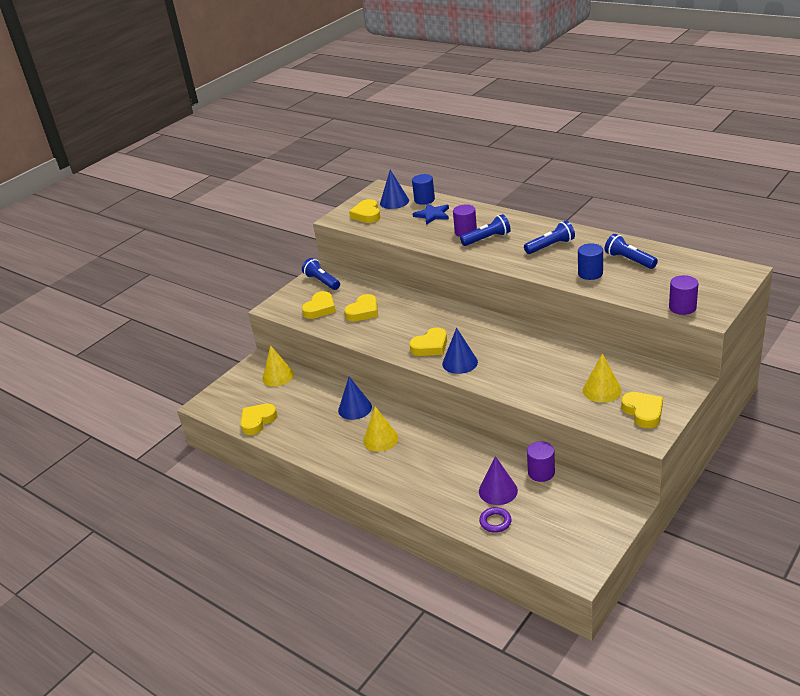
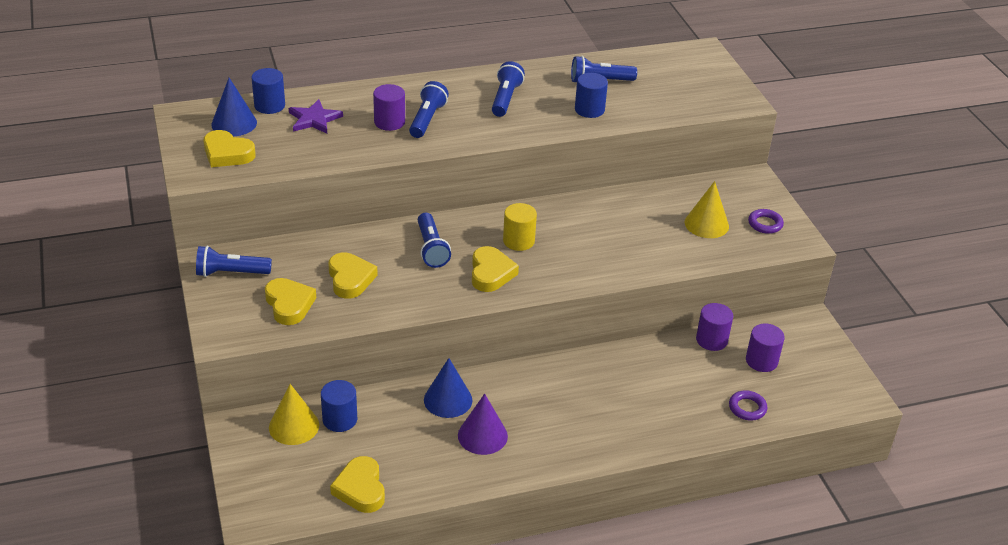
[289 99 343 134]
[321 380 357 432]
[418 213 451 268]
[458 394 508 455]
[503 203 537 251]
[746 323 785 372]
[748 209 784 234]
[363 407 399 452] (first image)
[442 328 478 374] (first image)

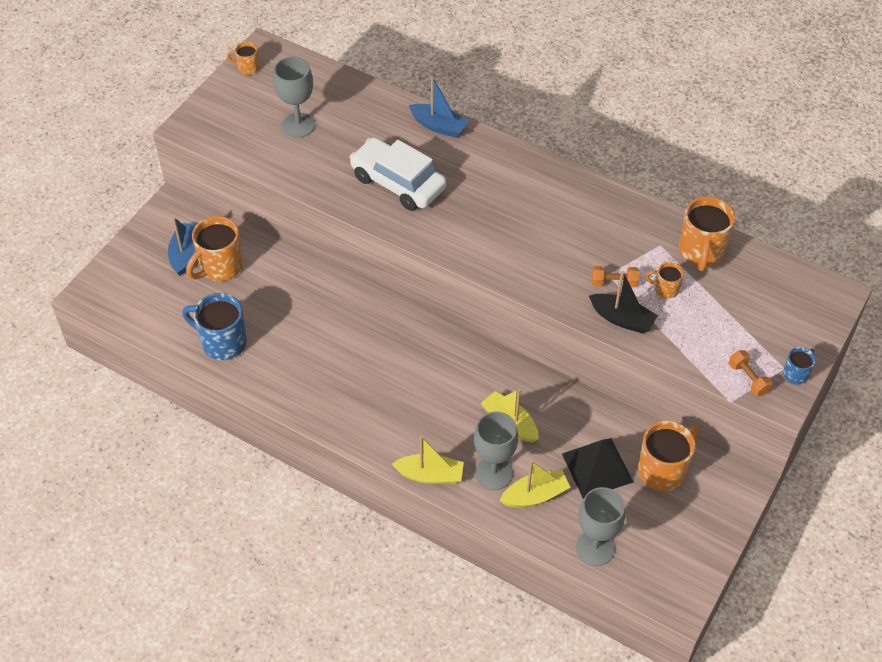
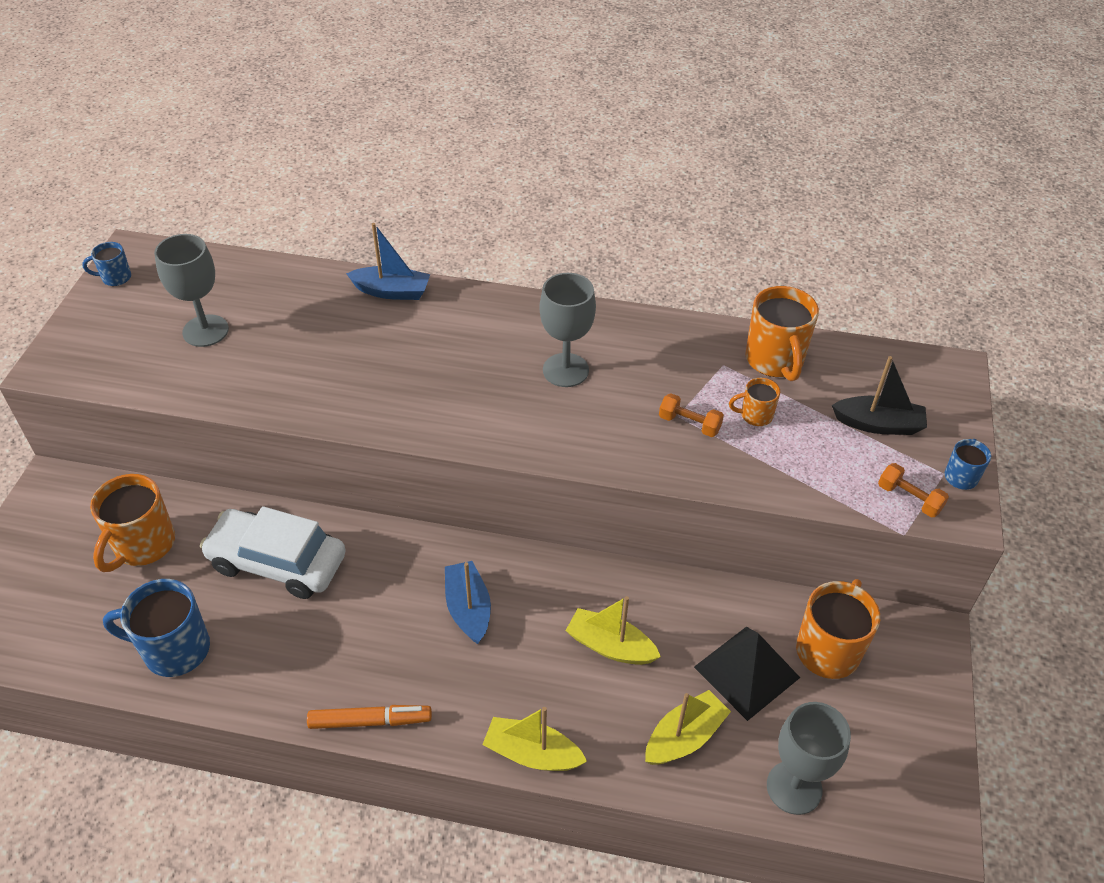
[82 242 131 286]
[200 506 346 599]
[307 705 432 729]
[445 561 491 644]
[482 707 587 771]
[539 273 596 387]
[659 393 724 437]
[832 356 927 435]

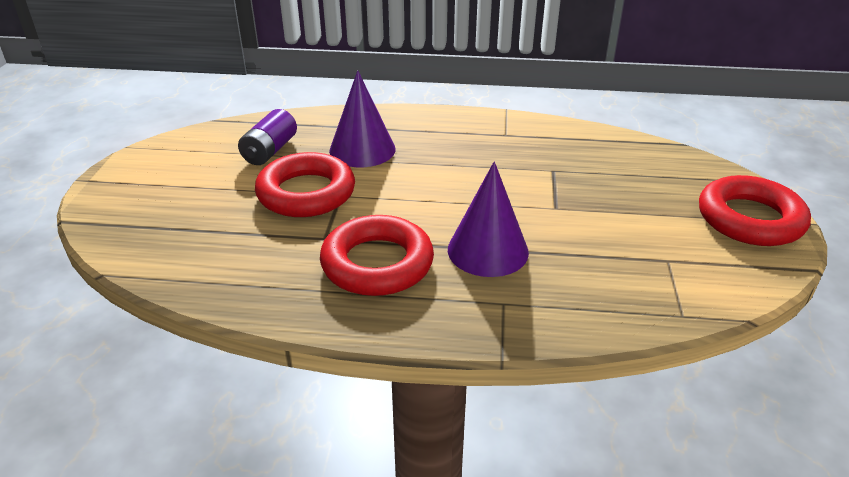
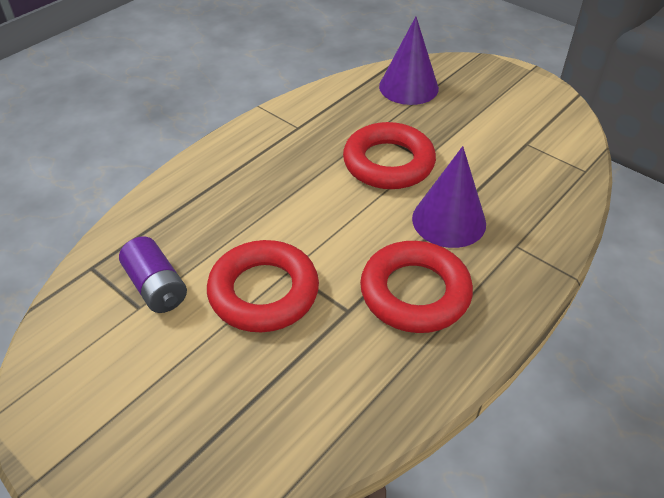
[343 122 436 189]
[379 17 439 105]

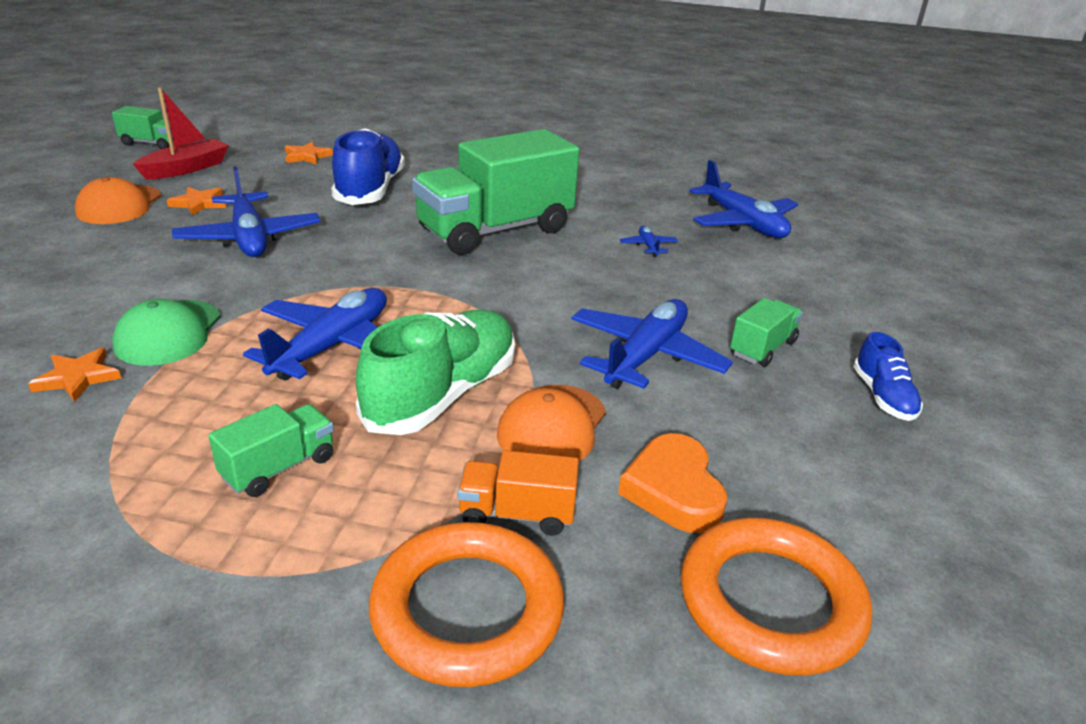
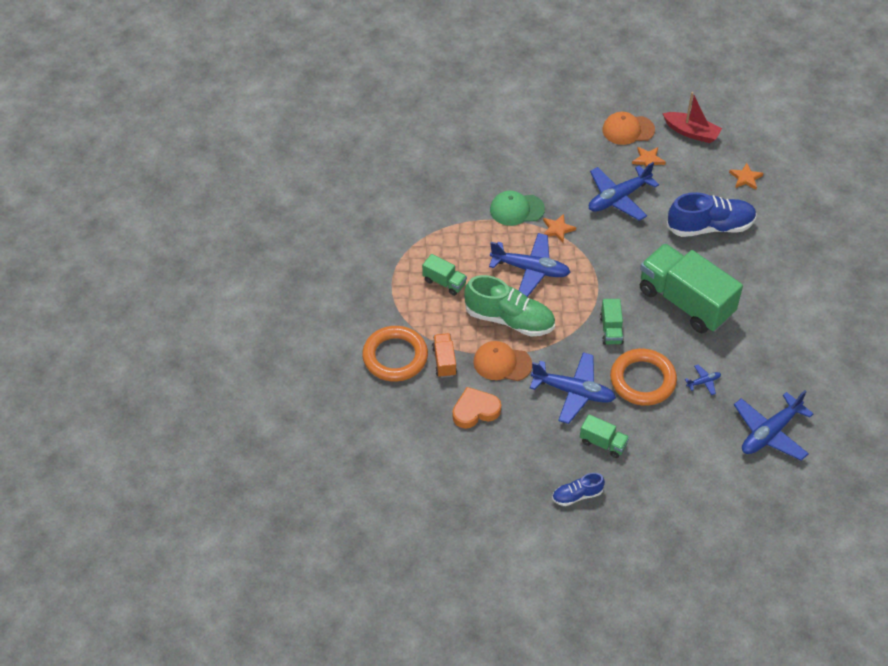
[543 214 576 242]
[600 299 624 345]
[610 349 677 406]

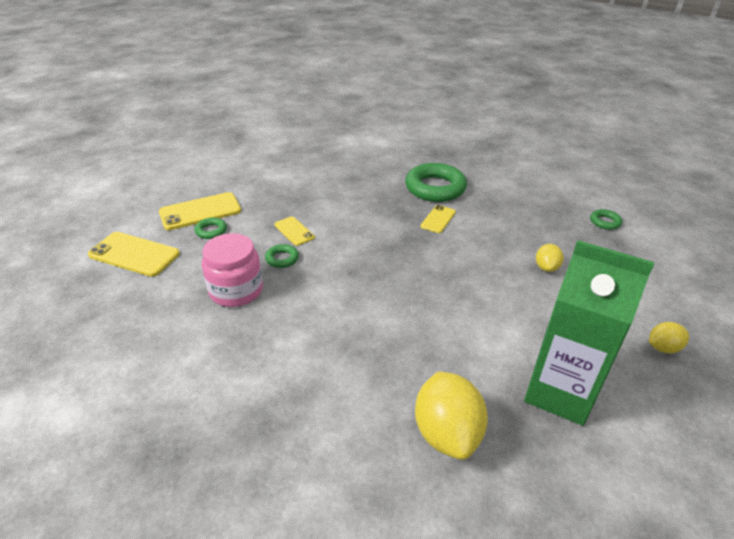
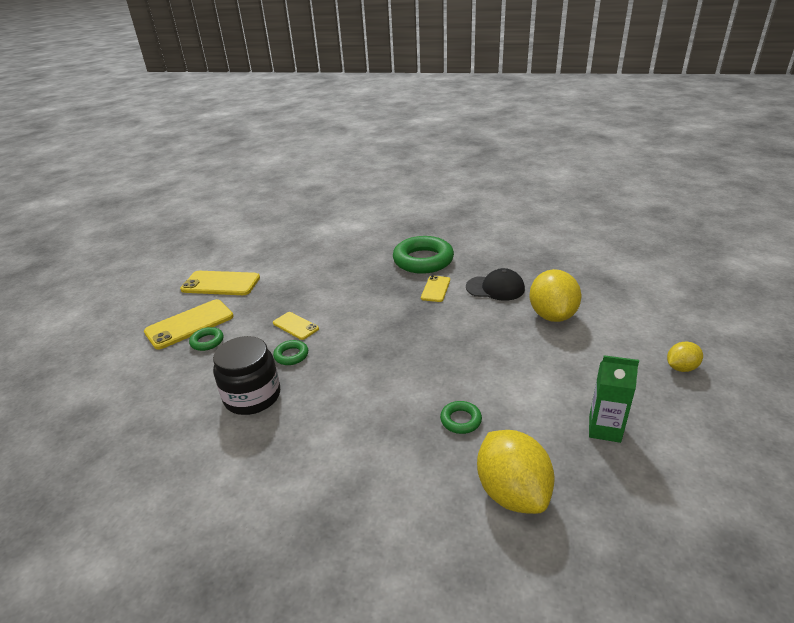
[180 271 260 295]
[213 336 280 415]
[440 401 482 434]
[466 268 525 301]
[529 269 581 322]
[589 355 639 443]

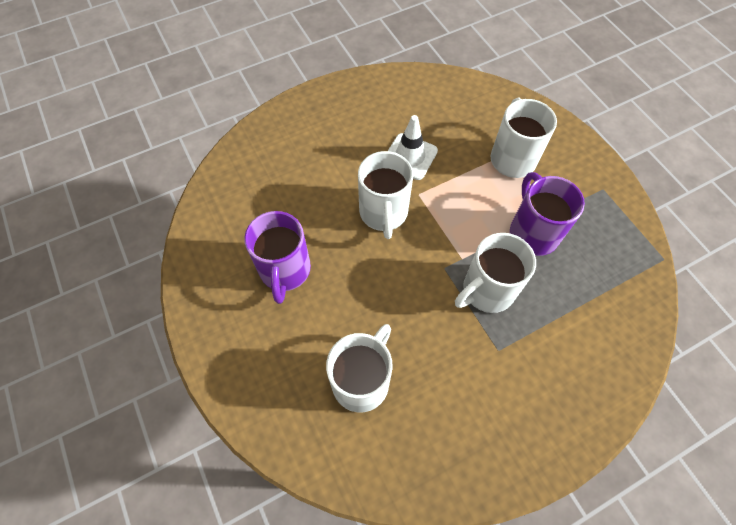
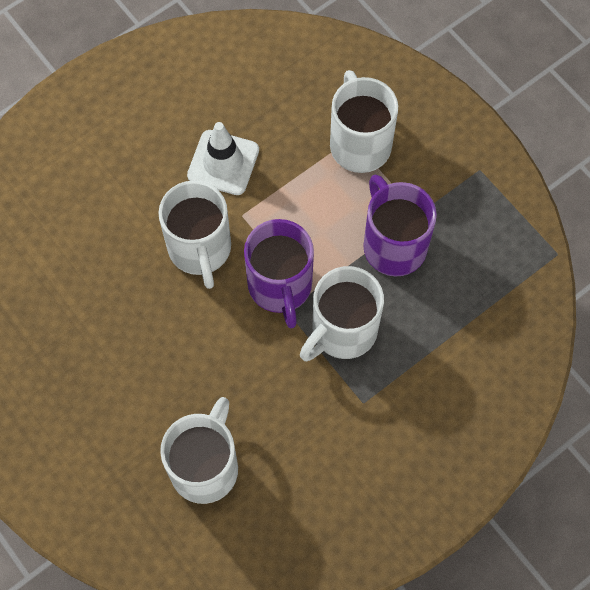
[244 219 314 328]

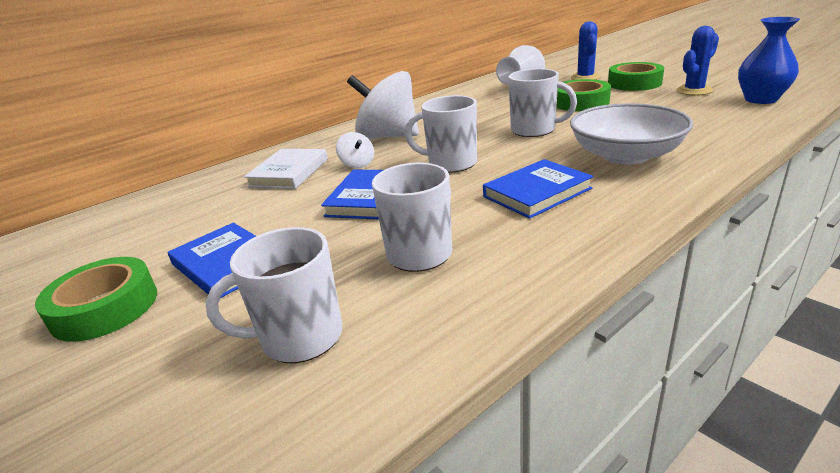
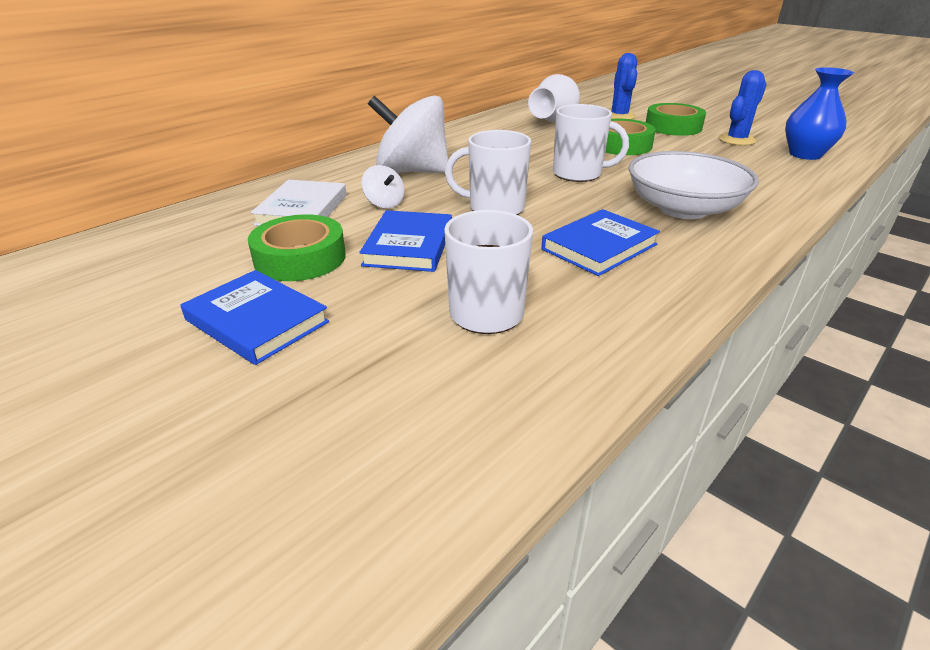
[248 214 346 281]
[206 227 342 363] (first image)

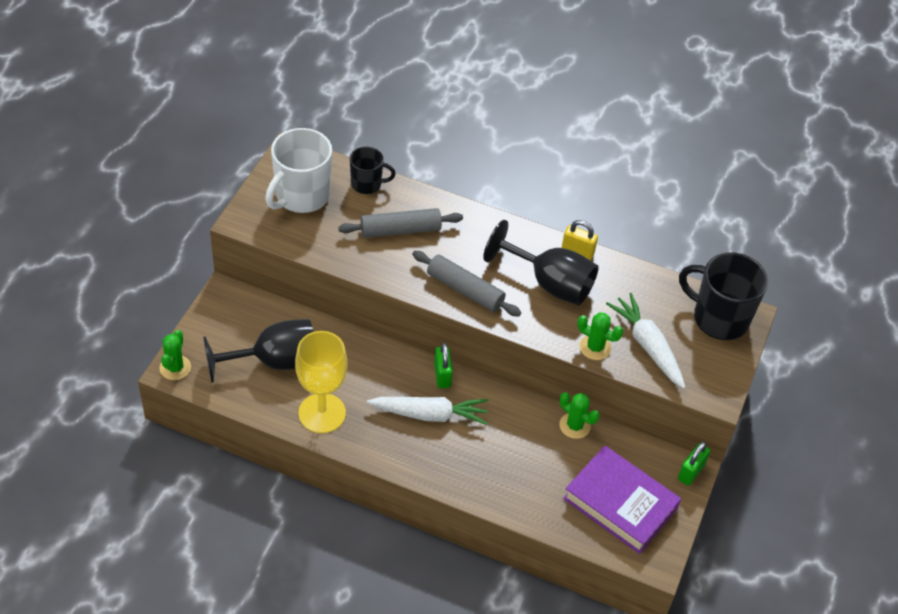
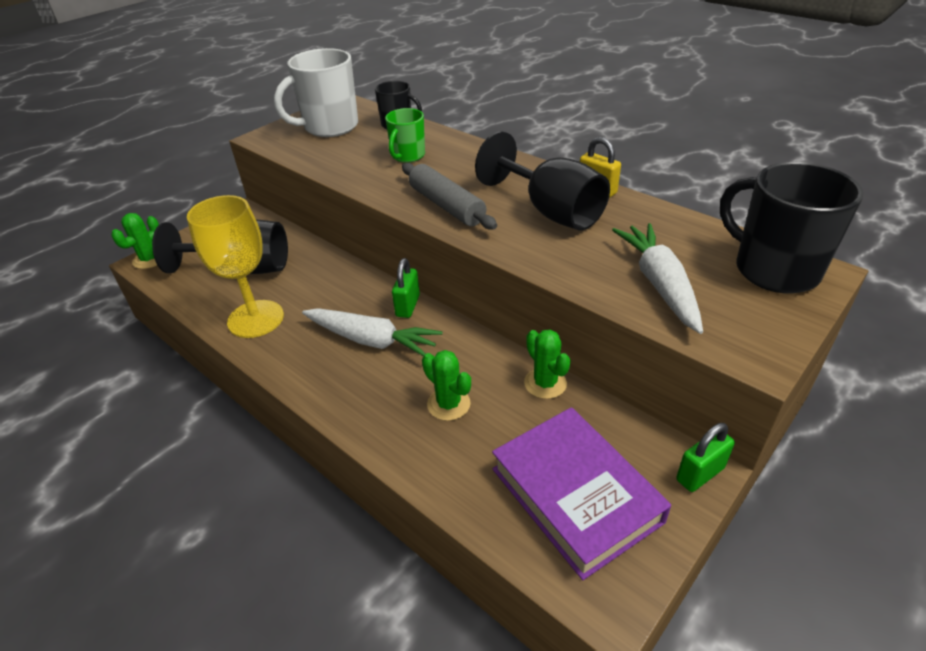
[385 108 425 163]
[422 350 471 421]

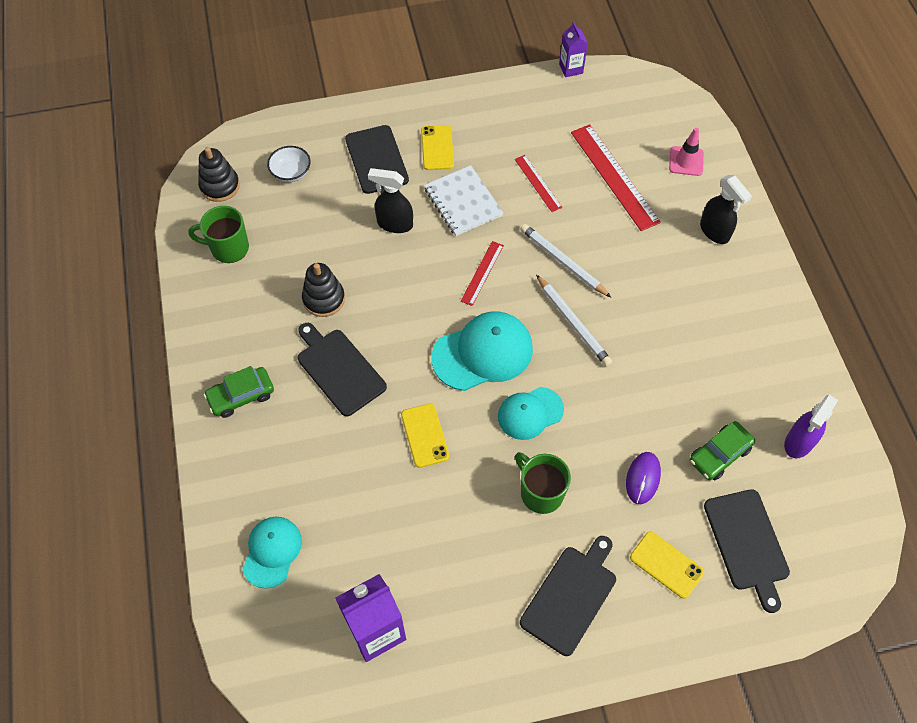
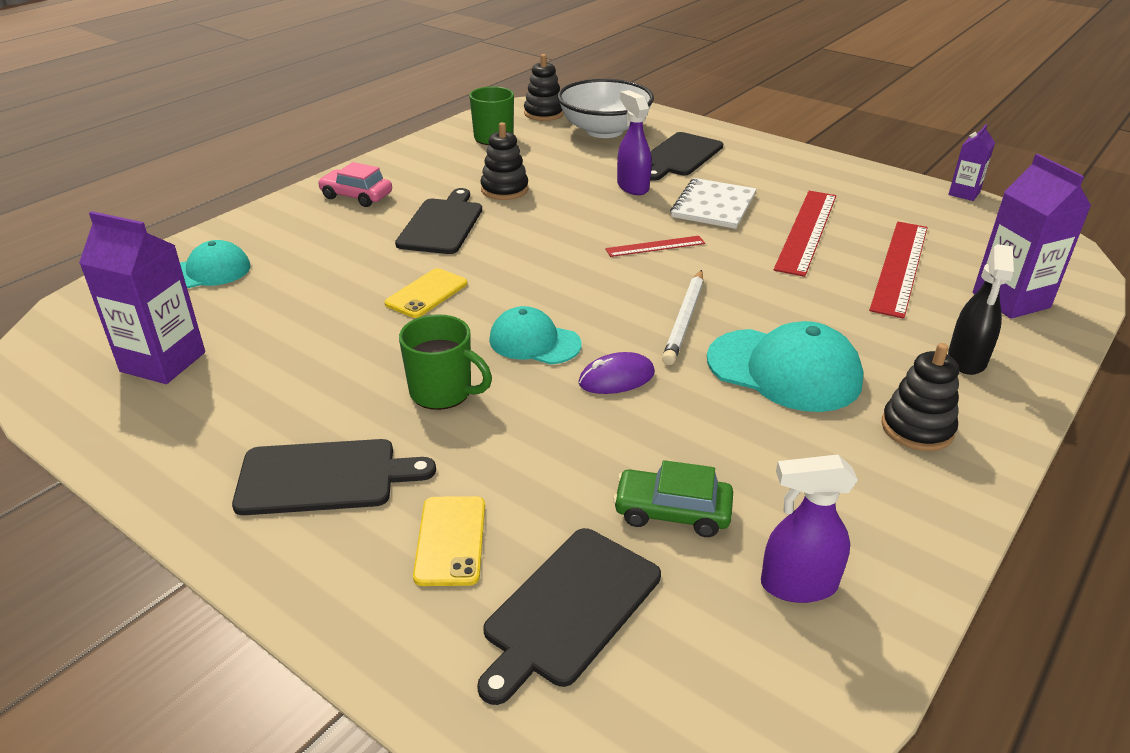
[318 162 392 207]
[399 314 492 410]
[557 79 654 138]
[579 352 655 394]
[617 90 652 195]
[707 321 864 412]
[774 191 836 277]
[881 343 959 451]
[973 154 1091 319]
[421 125 454 170] (first image)
[520 224 612 298] (first image)

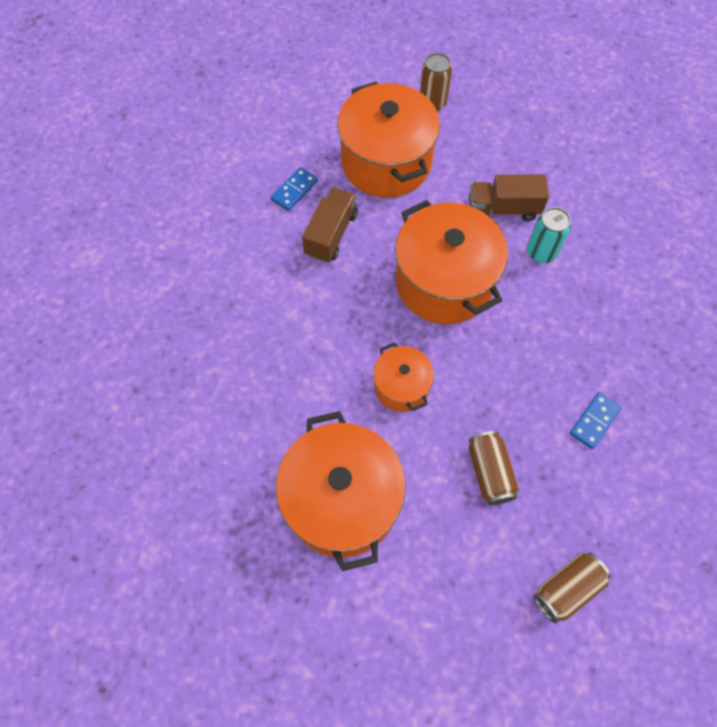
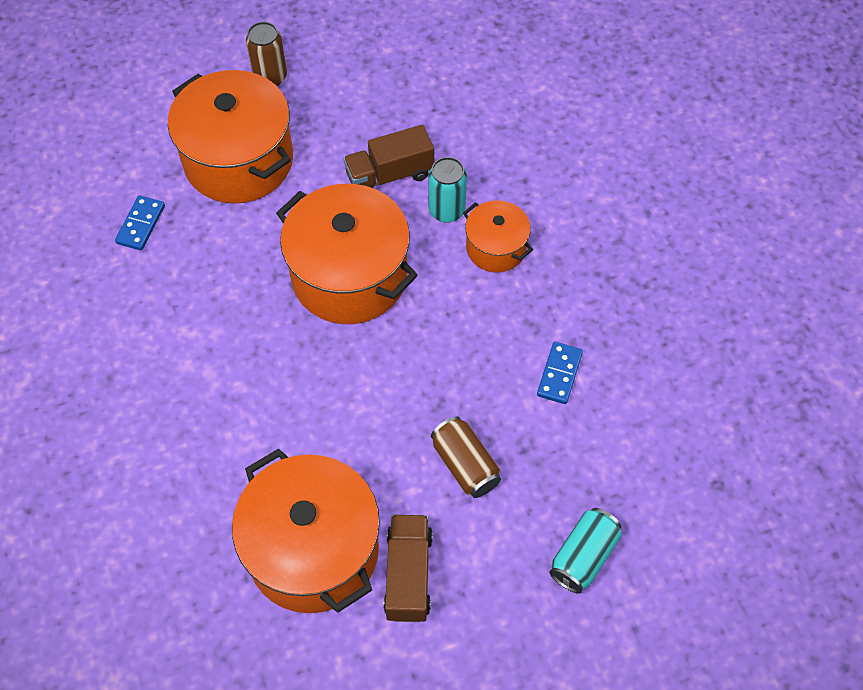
[383 514 433 622]
[463 200 533 273]
[549 508 622 594]

